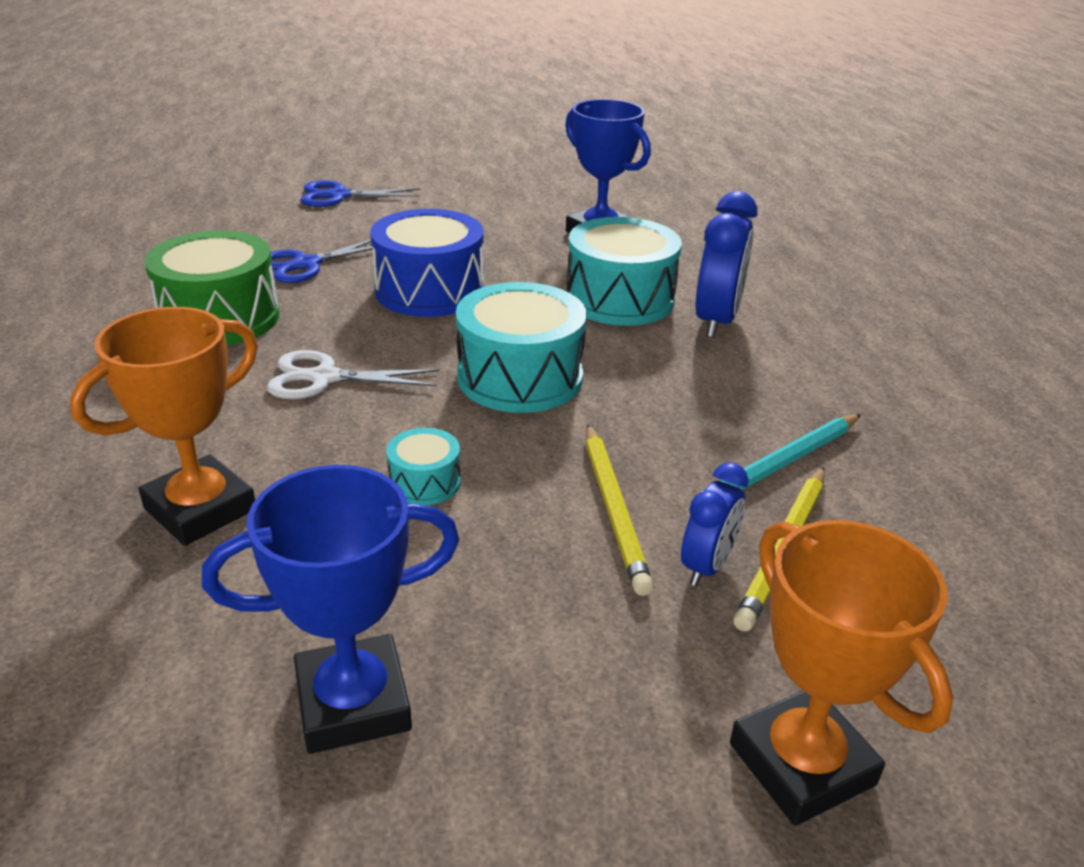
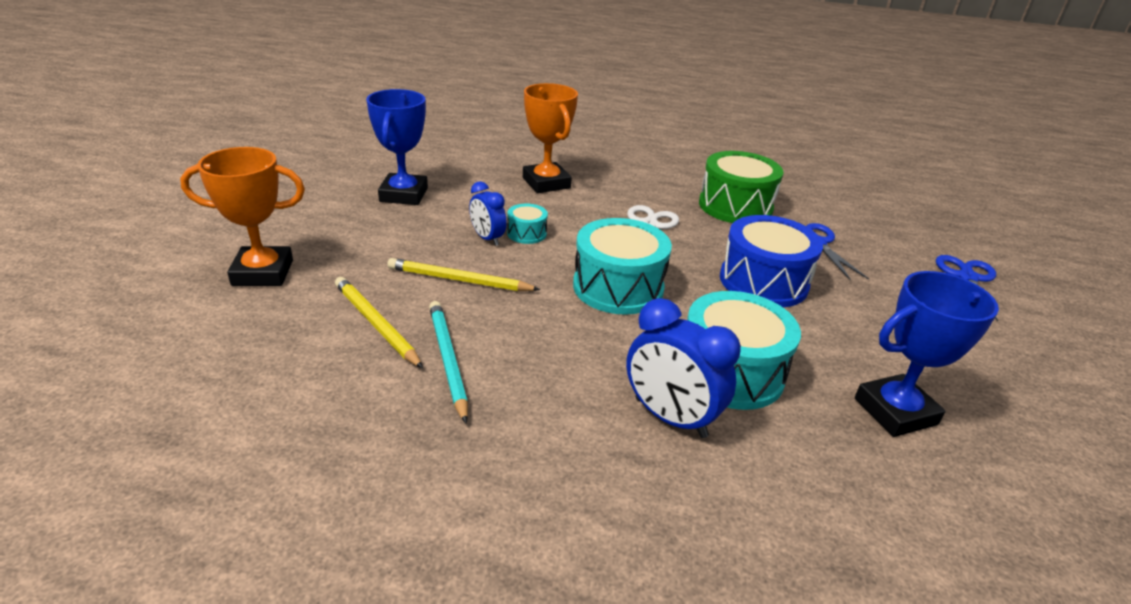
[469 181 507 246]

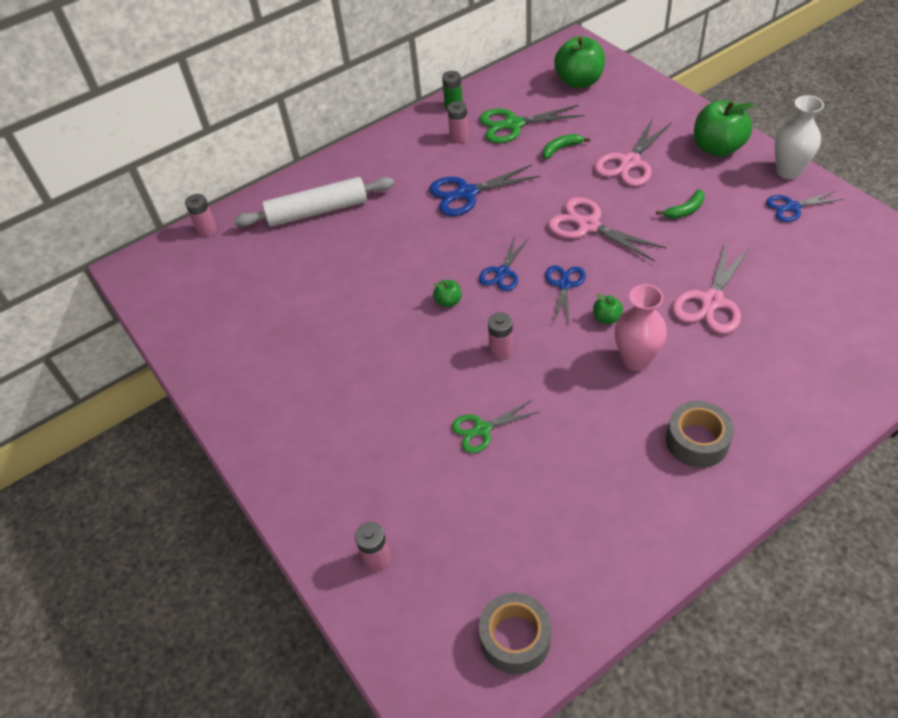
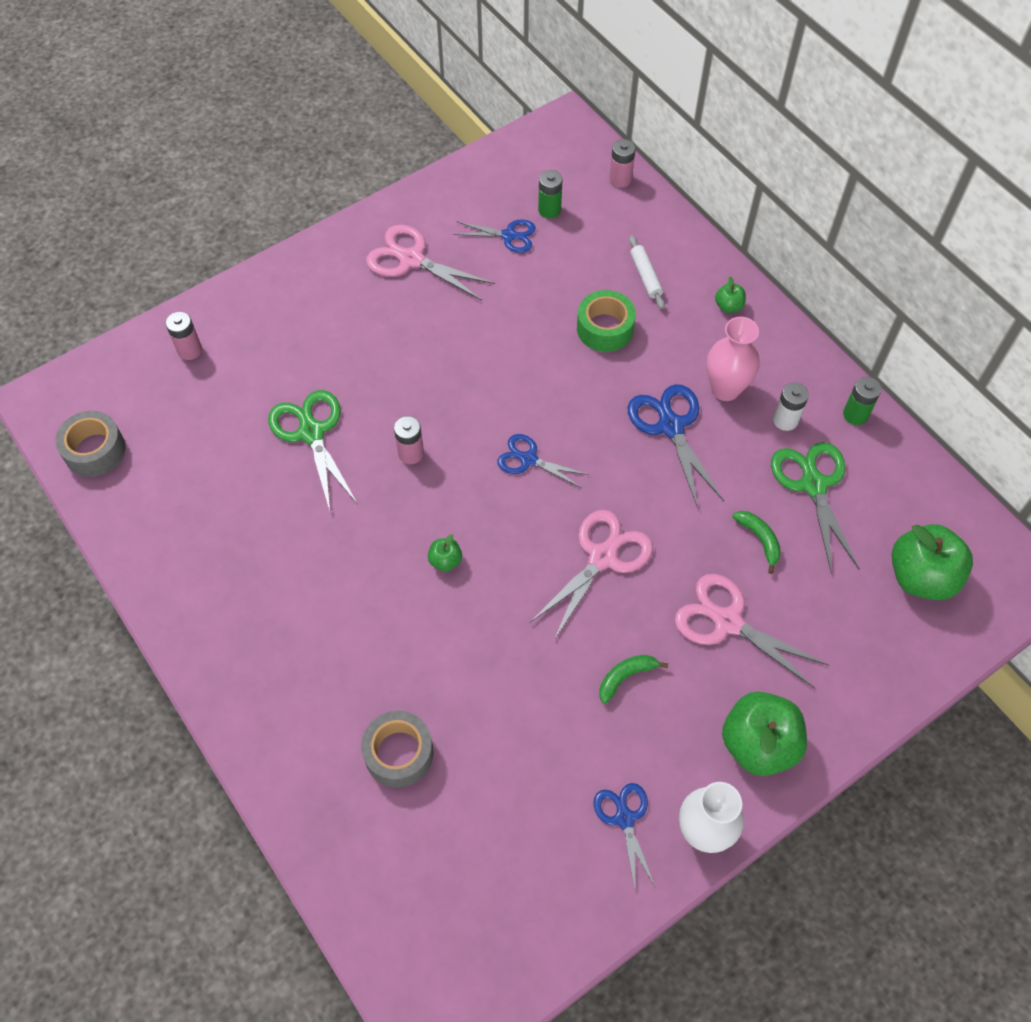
[268 390 357 510]
[361 711 434 788]
[366 224 495 301]
[453 220 536 253]
[538 170 563 219]
[577 290 636 352]
[599 655 668 704]
[629 236 665 309]
[706 317 760 401]
[715 277 746 313]
[773 382 809 431]

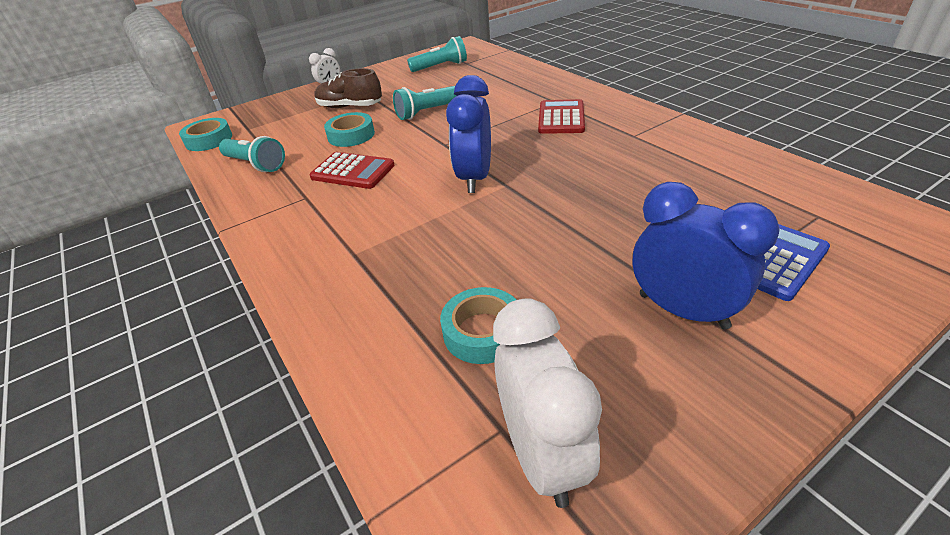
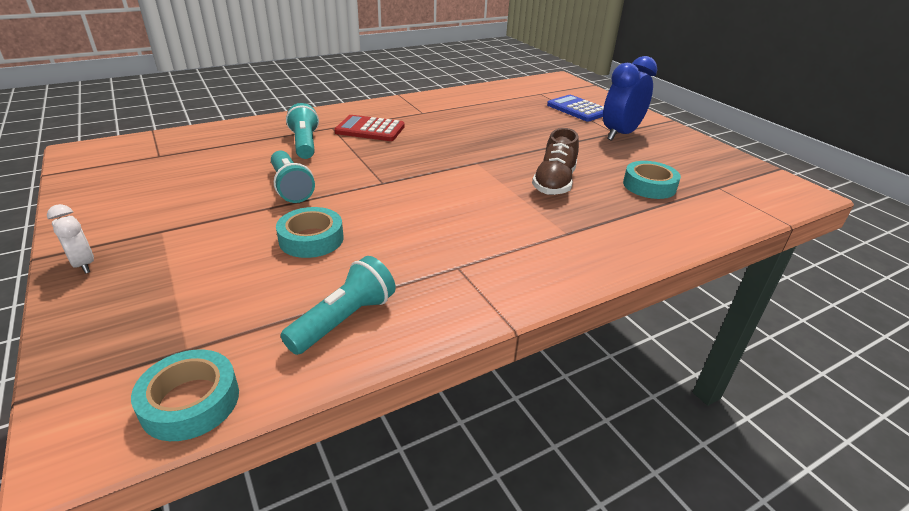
[286 103 319 159]
[532 128 579 195]
[310 152 395 189] (first image)
[446 75 491 193] (first image)
[493 298 602 508] (first image)

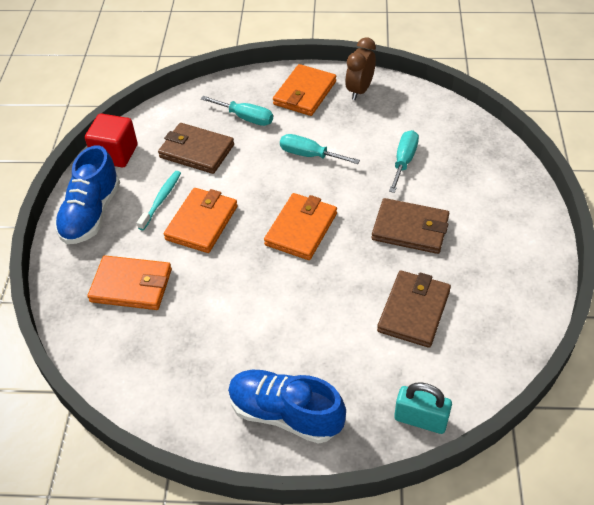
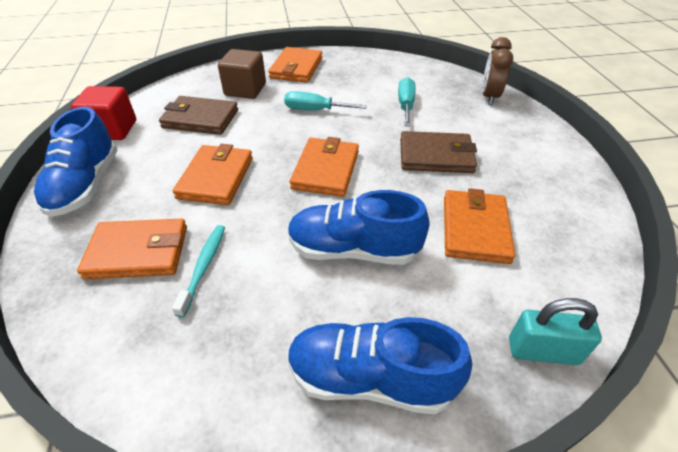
[172 225 225 317]
[218 49 266 99]
[288 190 430 265]
[444 188 515 264]
[482 37 513 105]

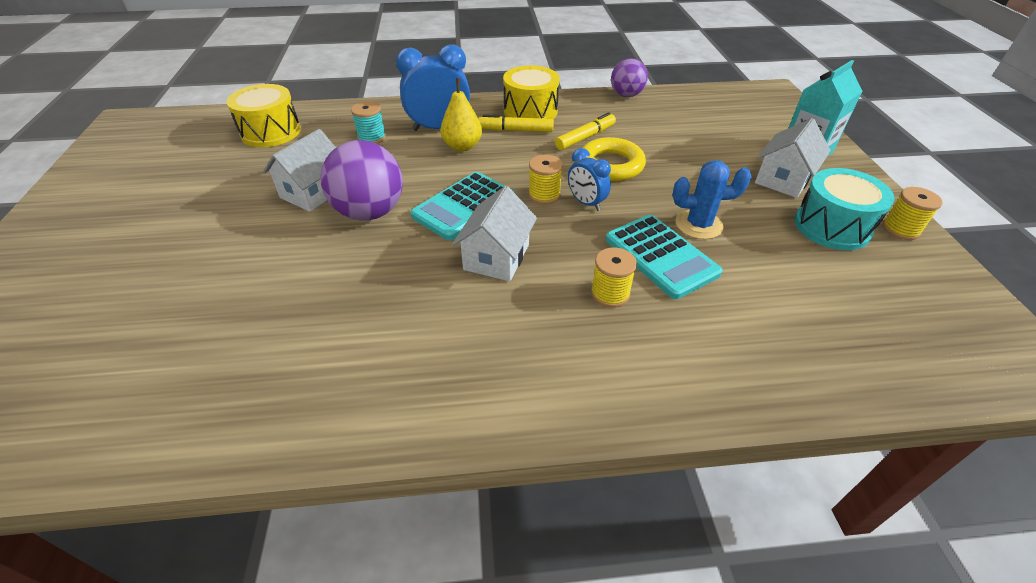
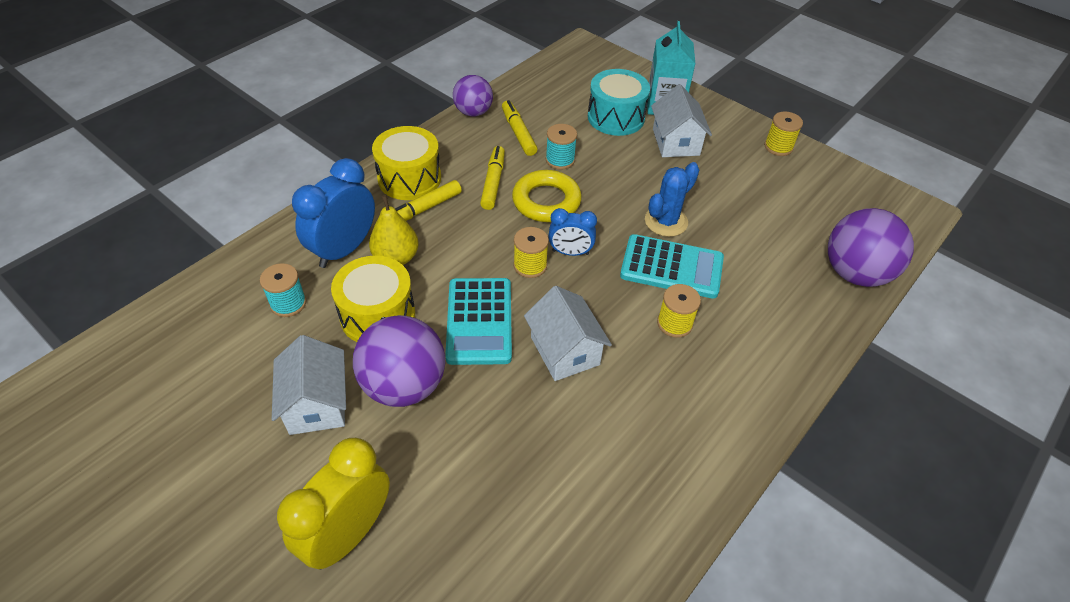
[277 438 390 569]
[331 256 415 342]
[502 100 537 156]
[546 124 577 170]
[588 69 650 136]
[828 208 914 287]

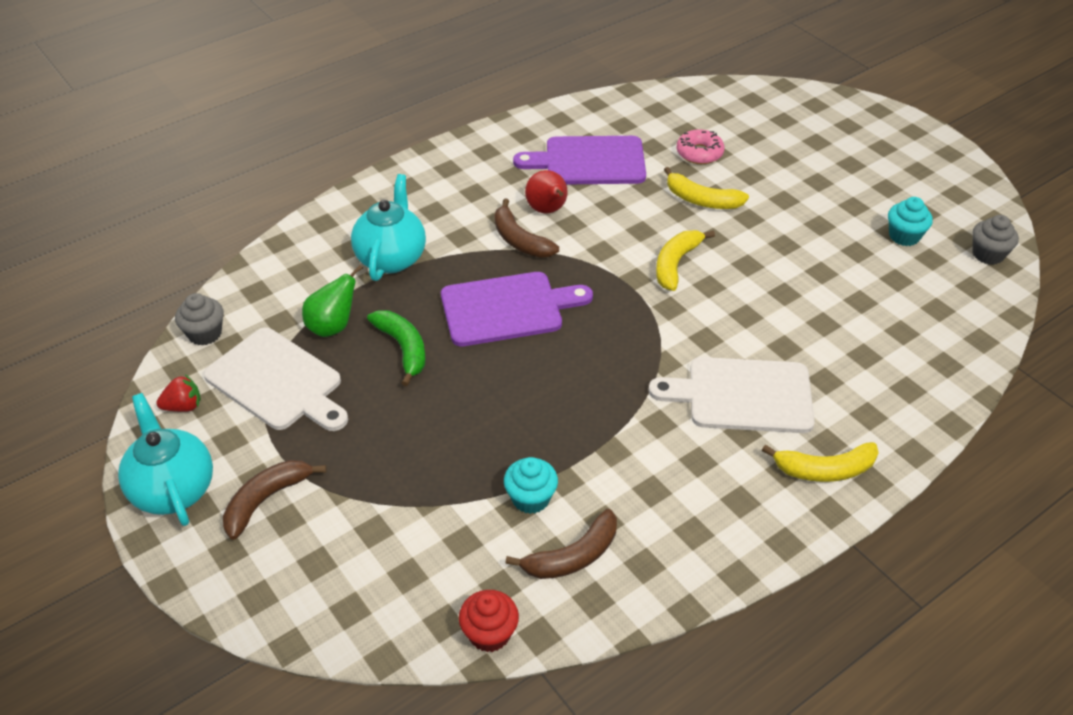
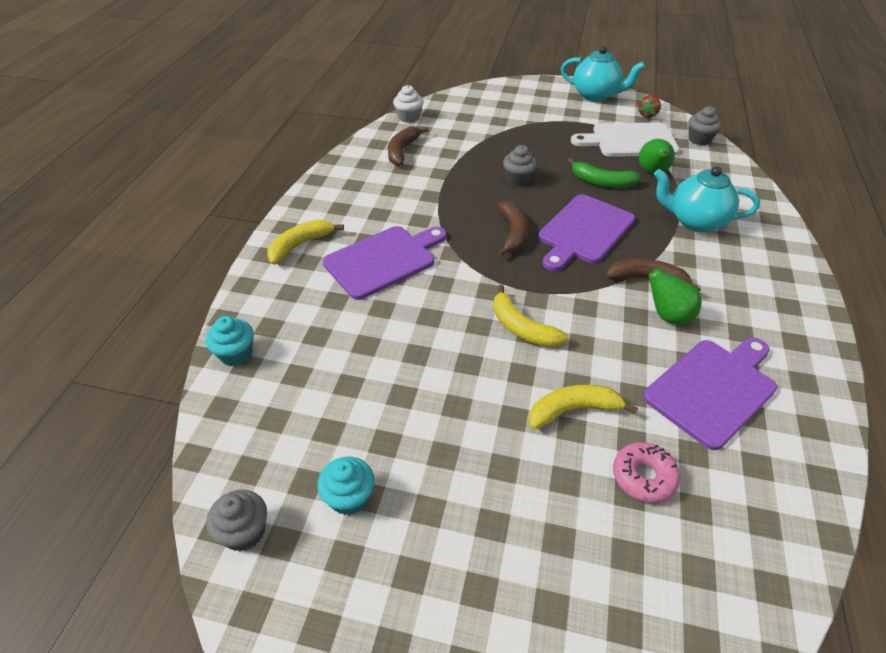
[206 316 254 366]
[323 226 447 300]
[393 85 423 123]
[493 285 568 347]
[497 201 528 257]
[503 145 538 186]
[641 262 701 324]
[654 167 760 232]

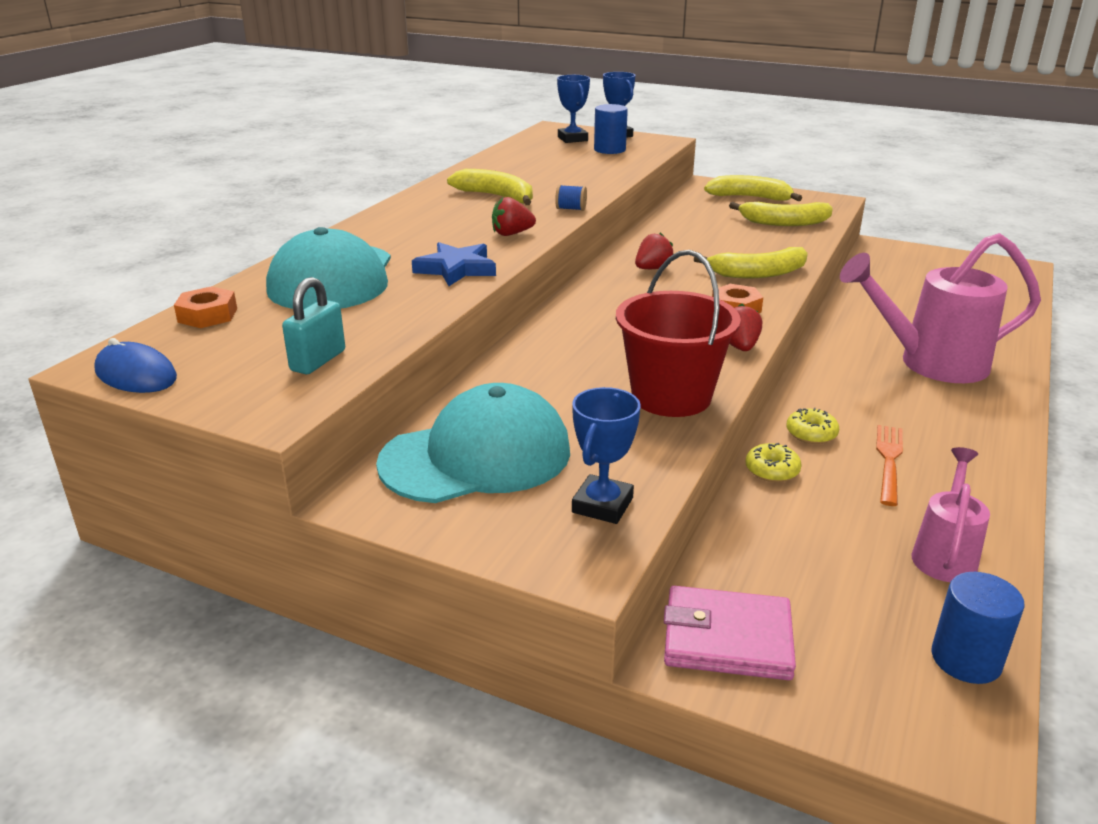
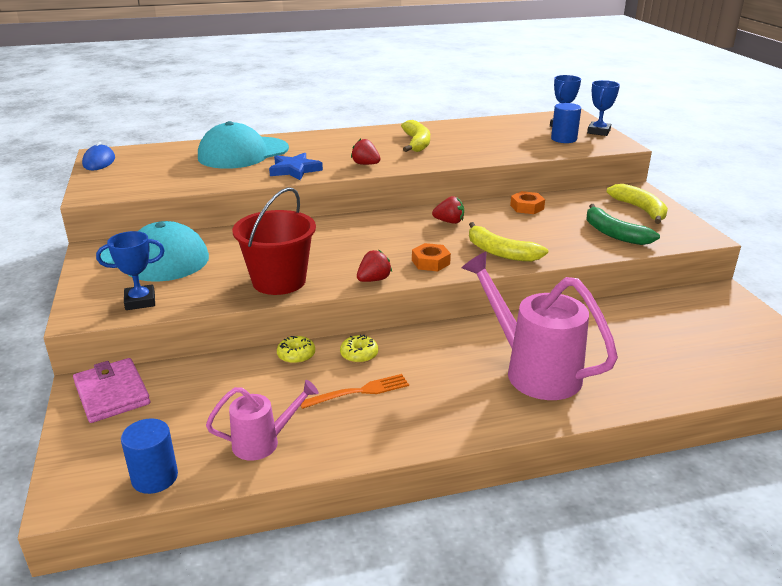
[510 191 545 214]
[587 204 660 245]
[282 277 345 374] (first image)
[555 185 587 211] (first image)

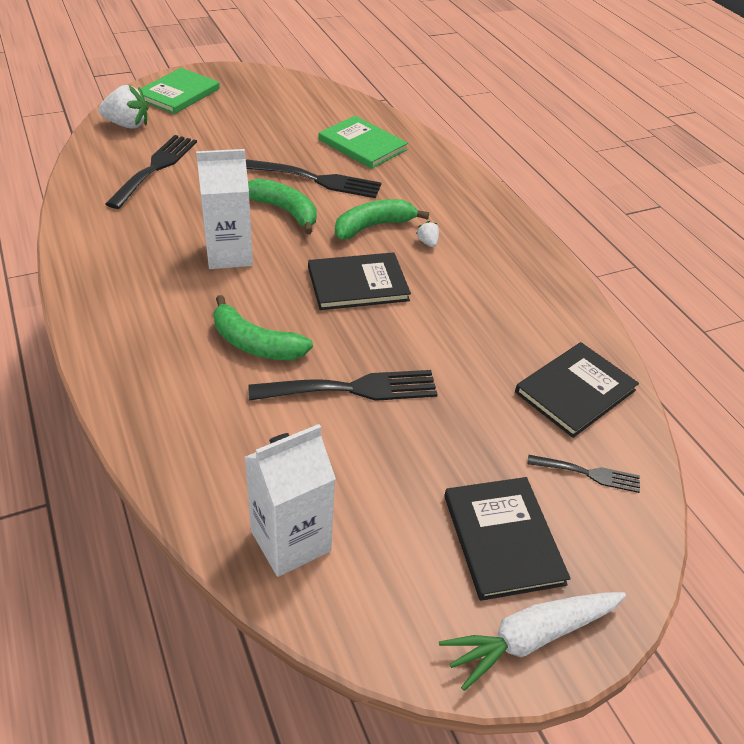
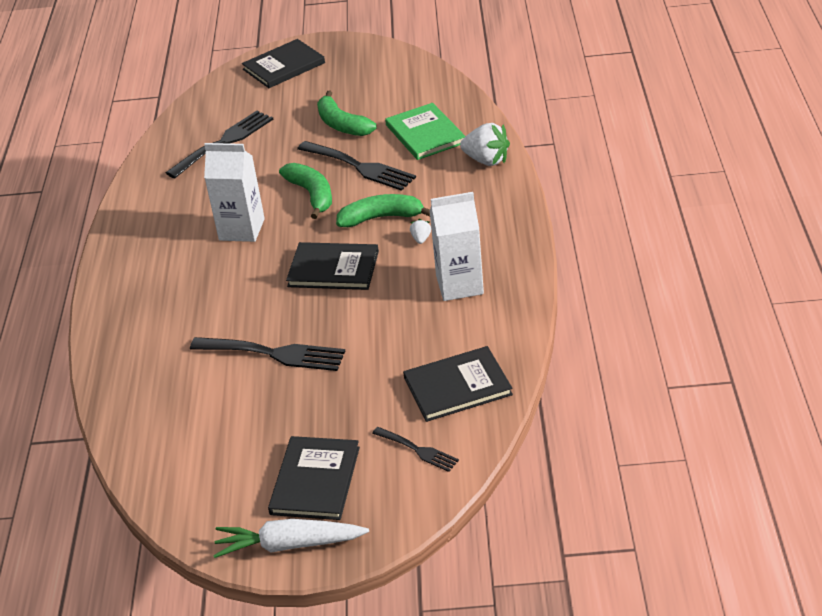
[242 39 325 88]
[317 91 377 136]
[430 192 484 301]
[460 123 510 166]

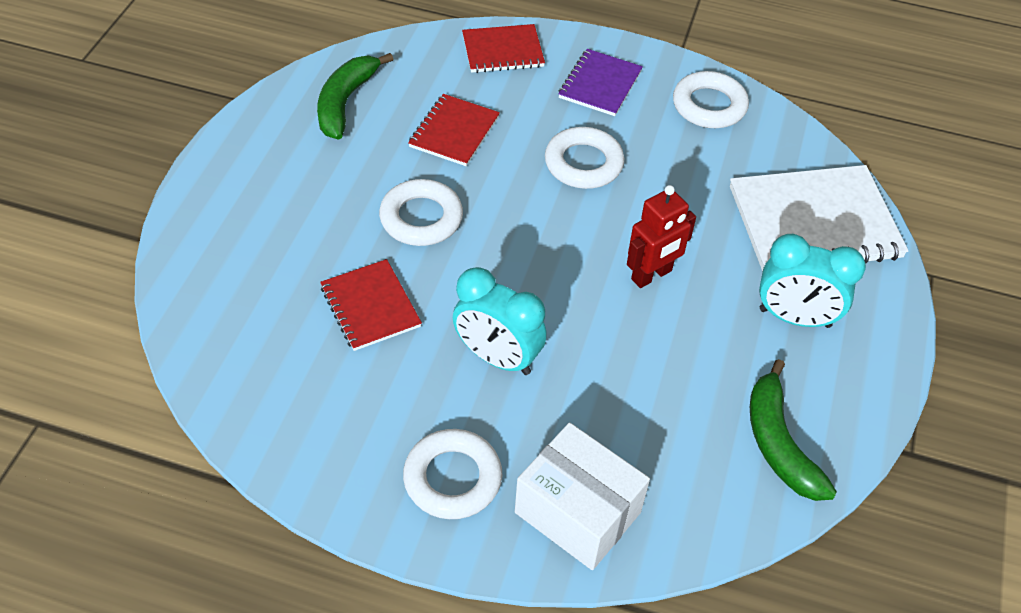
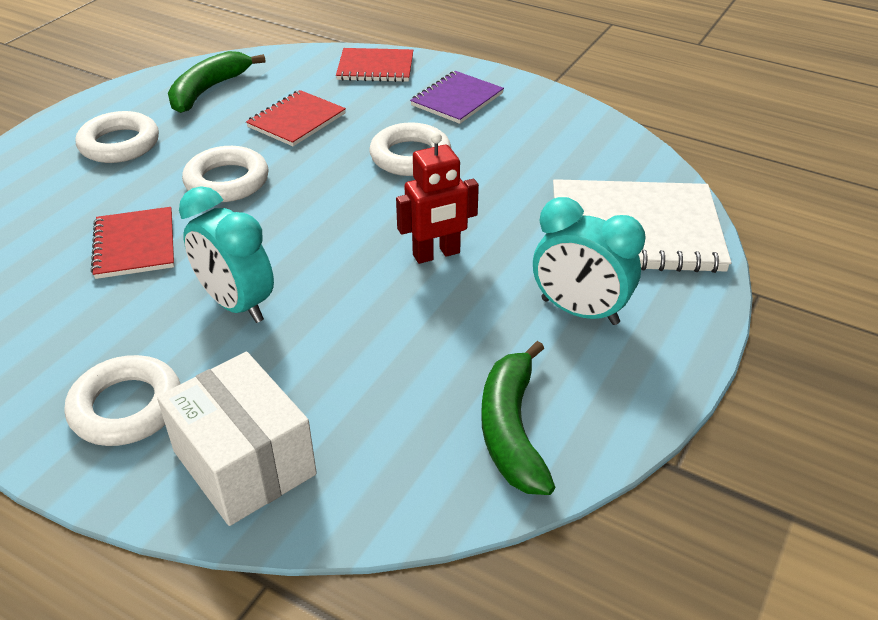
[76 111 159 163]

